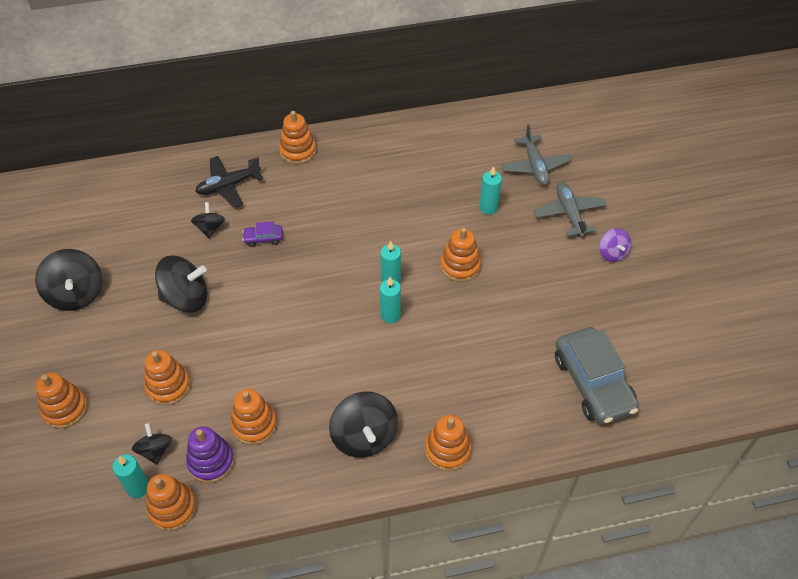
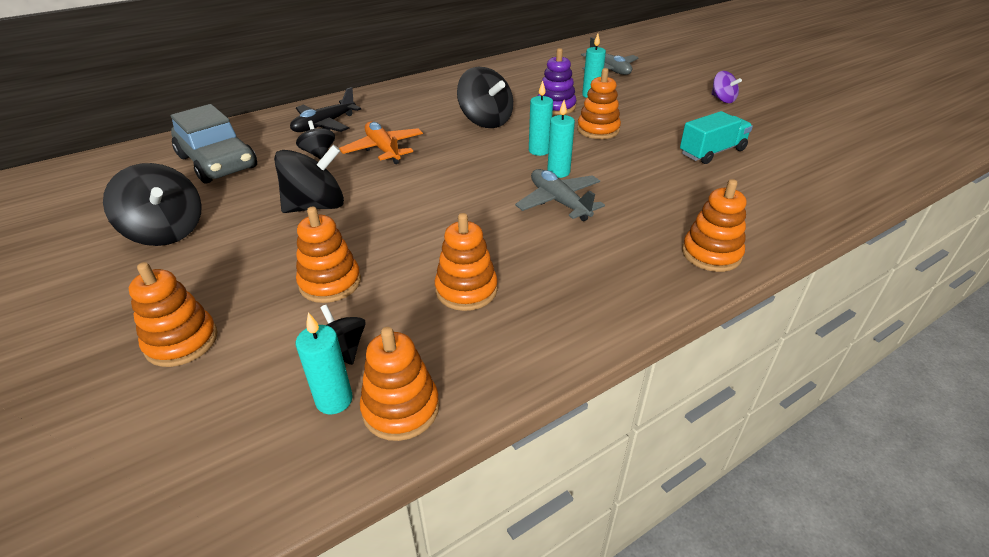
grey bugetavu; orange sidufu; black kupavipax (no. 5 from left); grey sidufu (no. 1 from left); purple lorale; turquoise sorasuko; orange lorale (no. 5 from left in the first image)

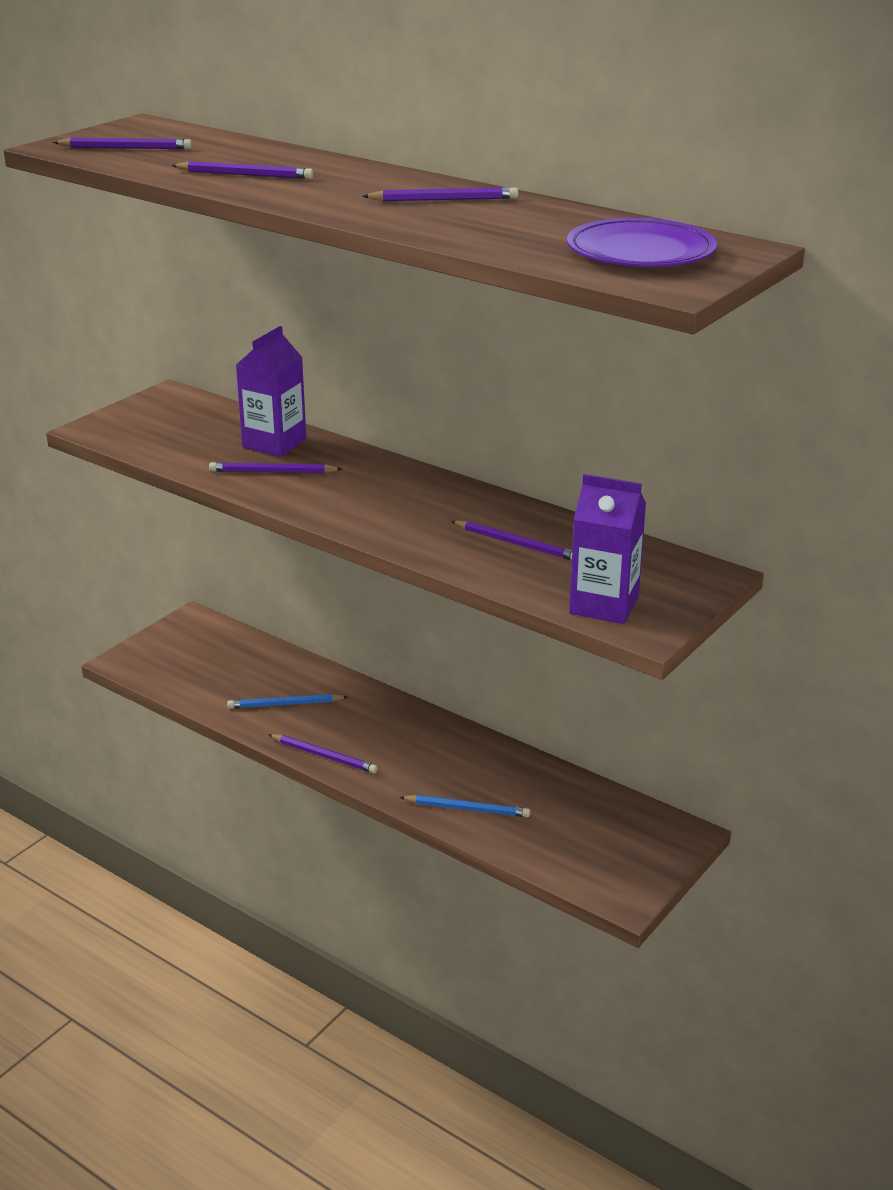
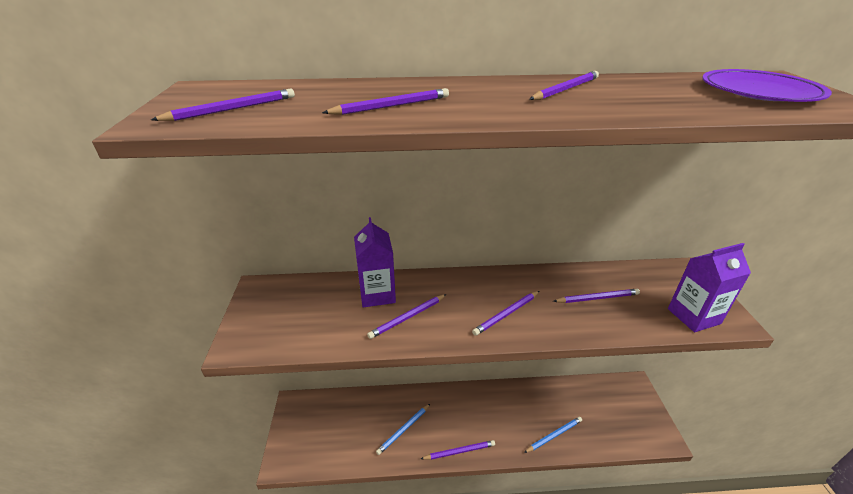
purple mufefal (no. 5 from left)

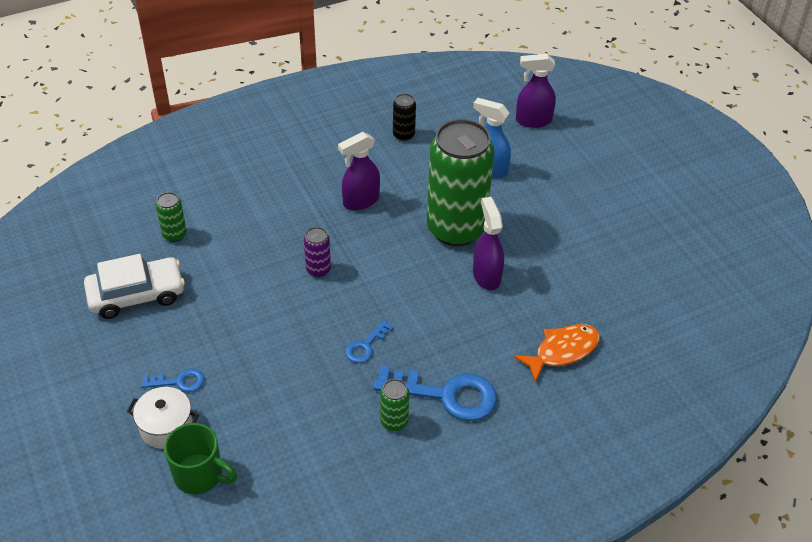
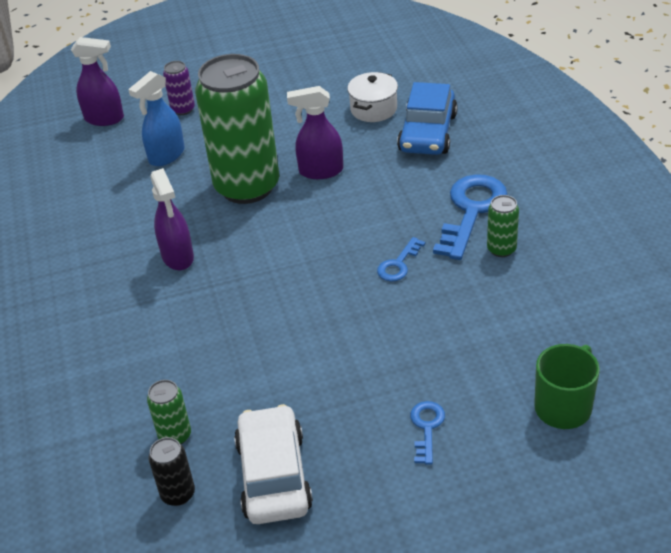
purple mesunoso (no. 1 from left); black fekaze; purple fekaze; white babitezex; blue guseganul (no. 1 from left); blue bugetavu

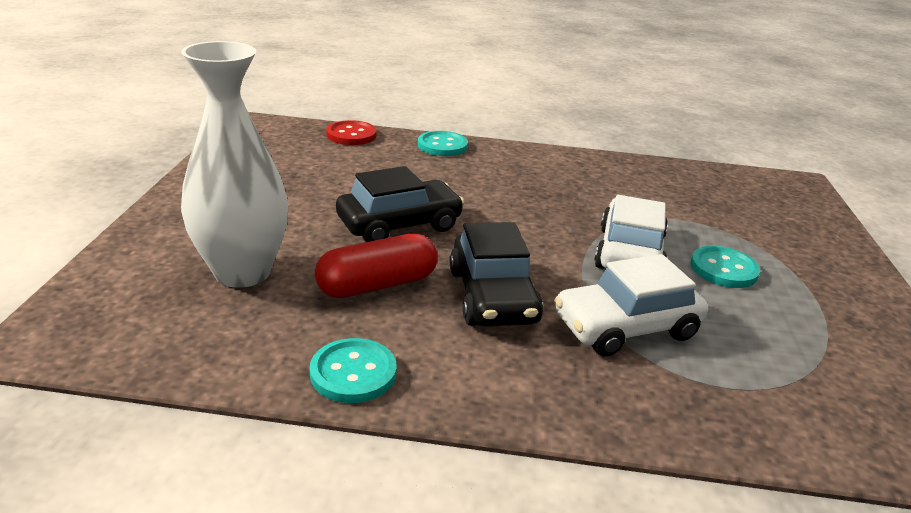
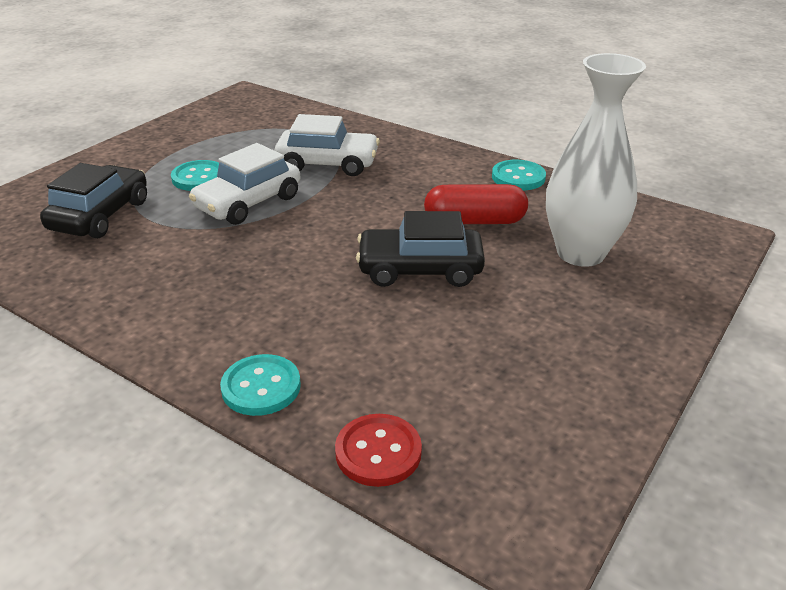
black bugetavu (no. 1 from left)

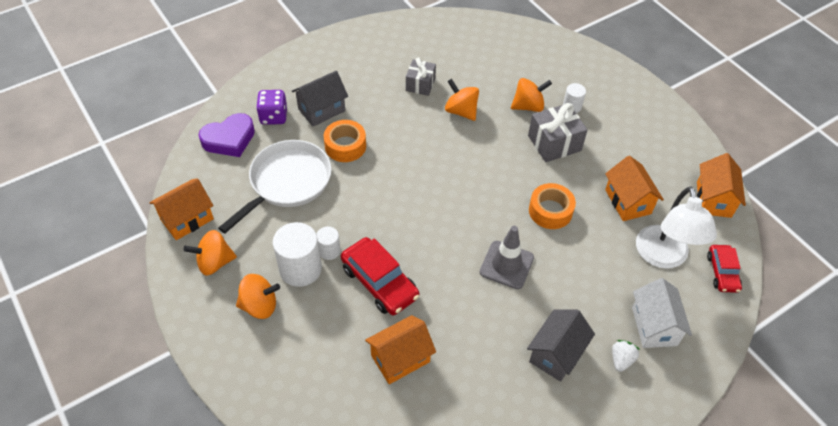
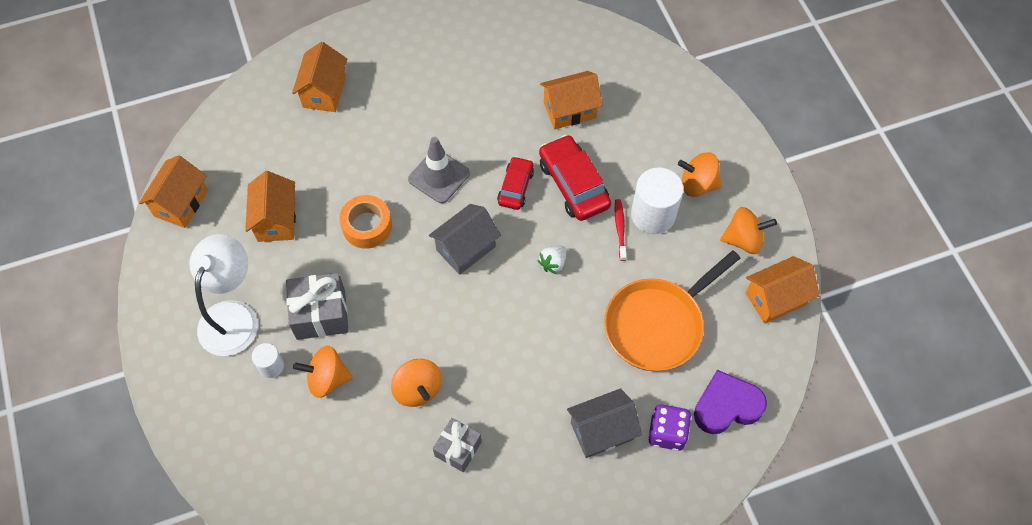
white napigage; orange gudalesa (no. 3 from left); grey gudalesa (no. 1 from left); red bugetavu (no. 1 from left); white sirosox; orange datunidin; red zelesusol; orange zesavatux (no. 1 from left in the first image)

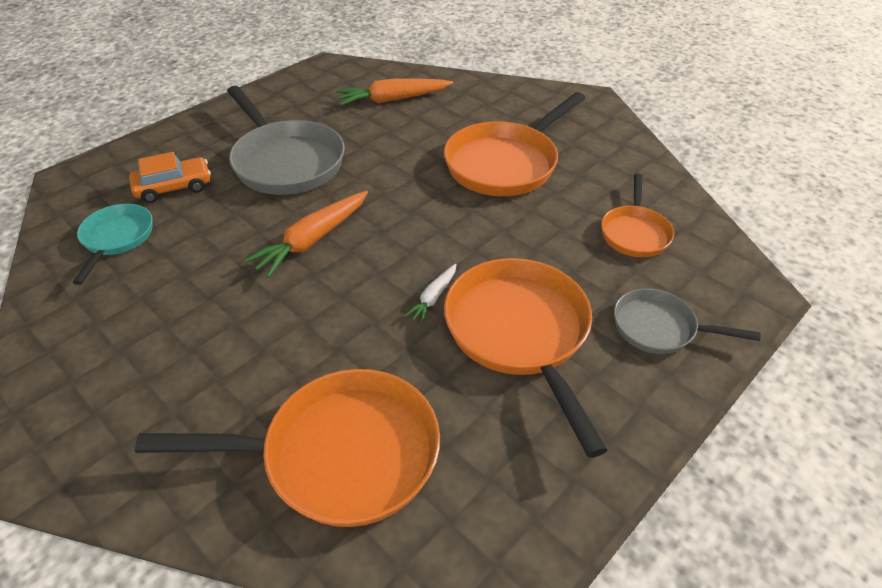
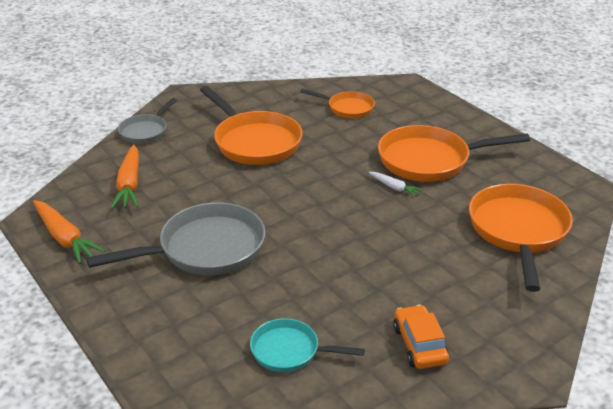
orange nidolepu (no. 1 from left); grey datunidin (no. 1 from left); orange bugetavu

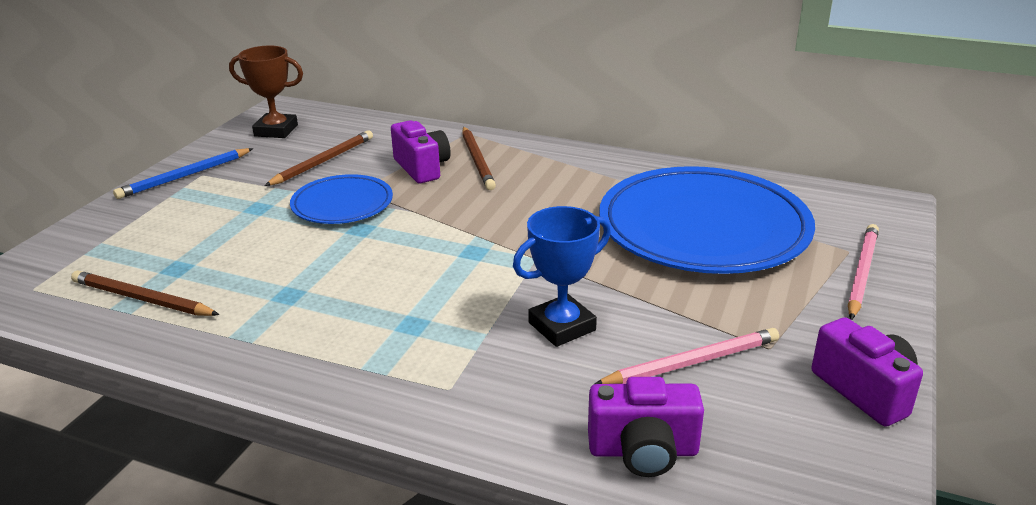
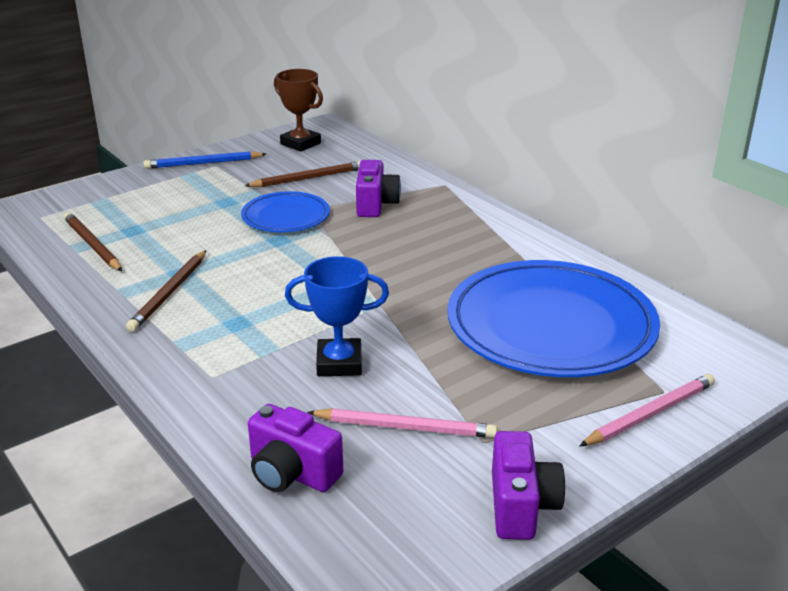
brown mufefal (no. 2 from left)

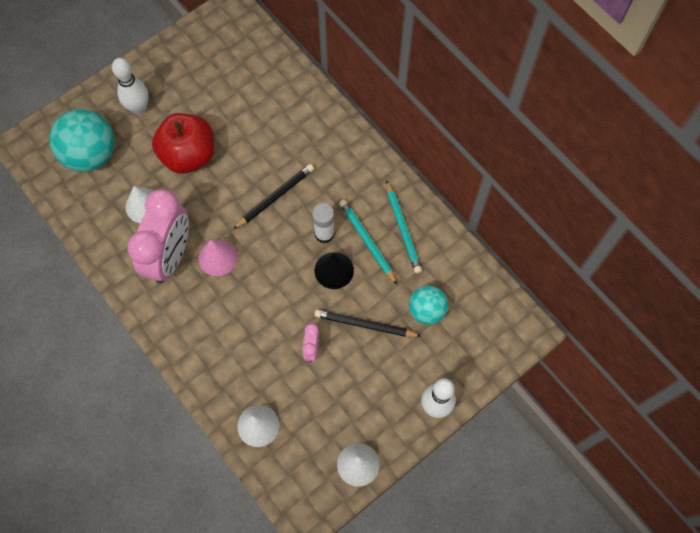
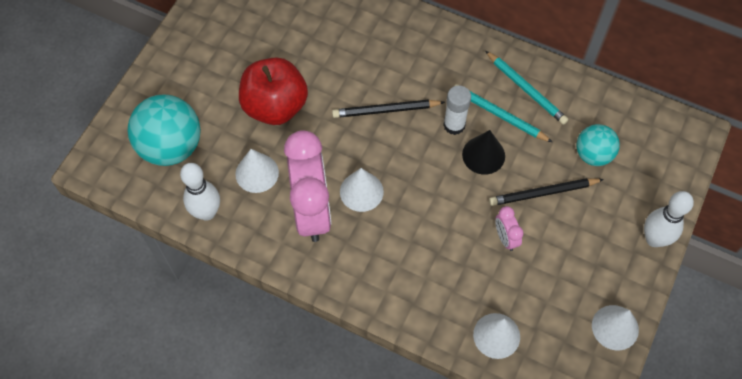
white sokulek (no. 1 from left); black mufefal (no. 1 from left); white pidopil (no. 2 from left)

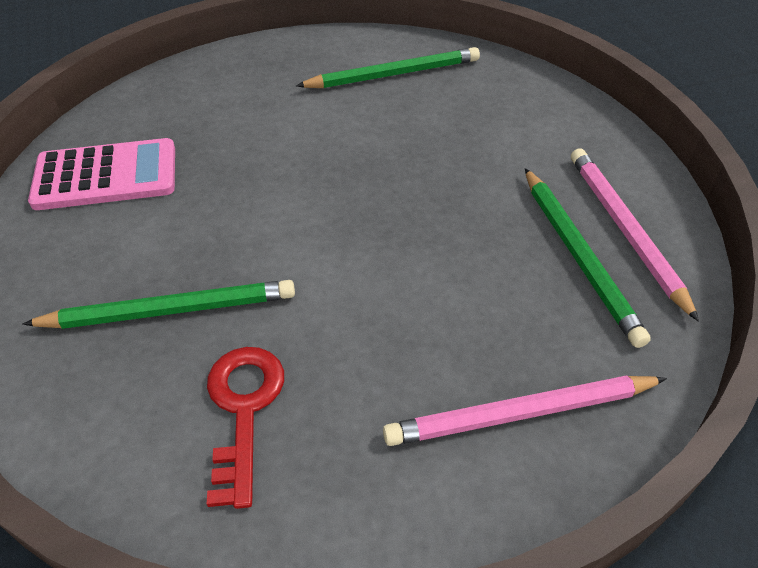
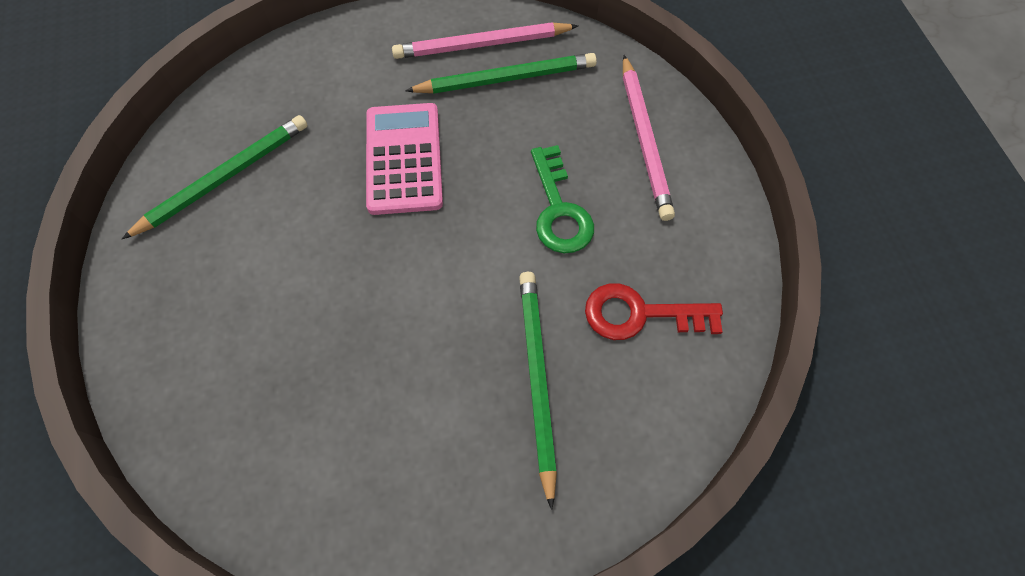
green mufefal (no. 1 from left); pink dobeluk; green guseganul

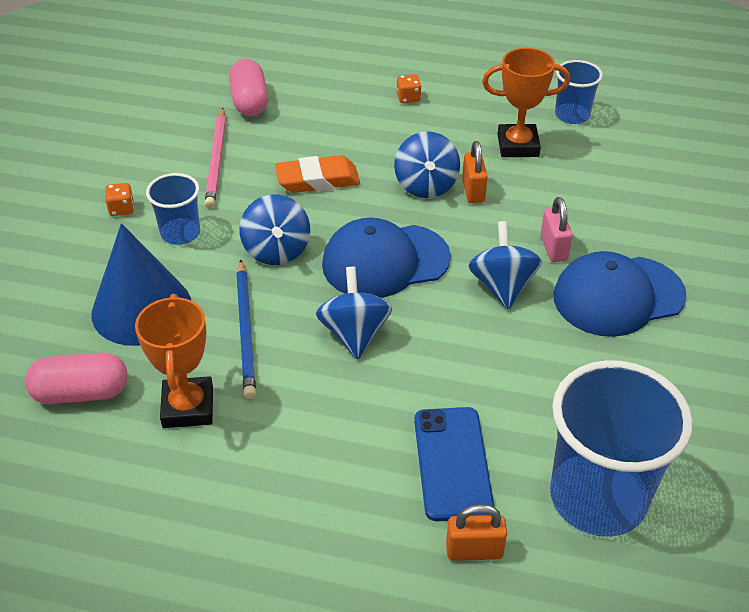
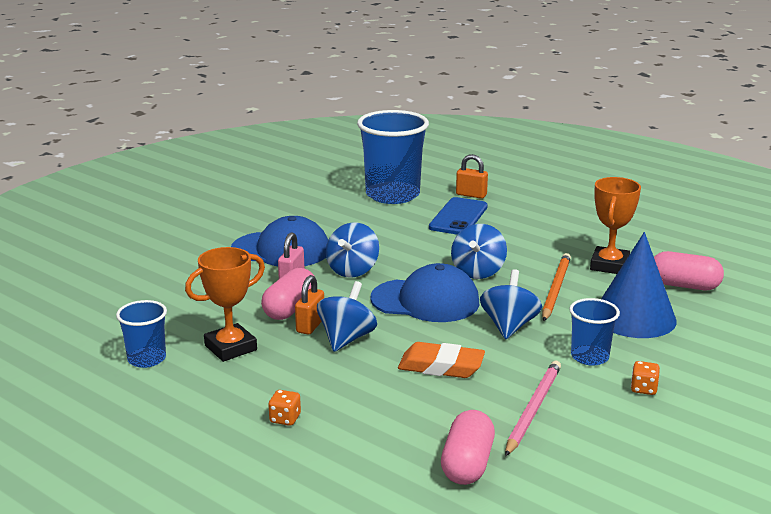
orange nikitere (no. 1 from left); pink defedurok (no. 1 from left); orange mufefal

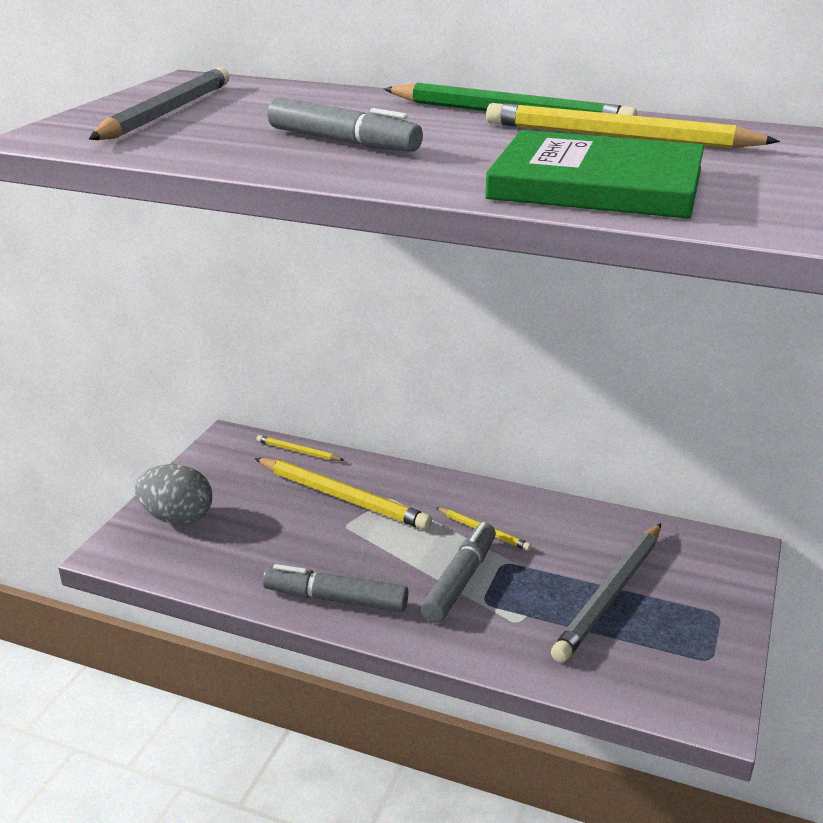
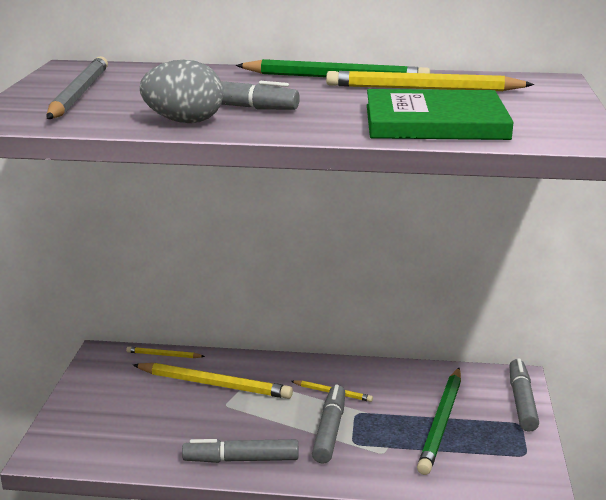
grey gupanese; green mufefal (no. 2 from left); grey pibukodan (no. 4 from left)

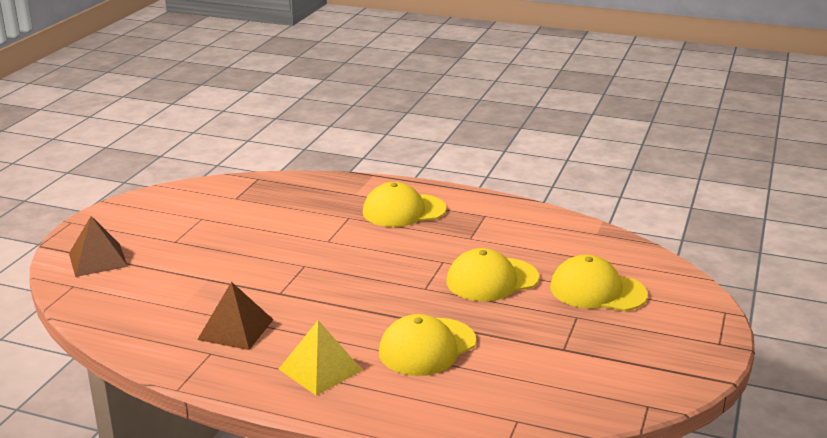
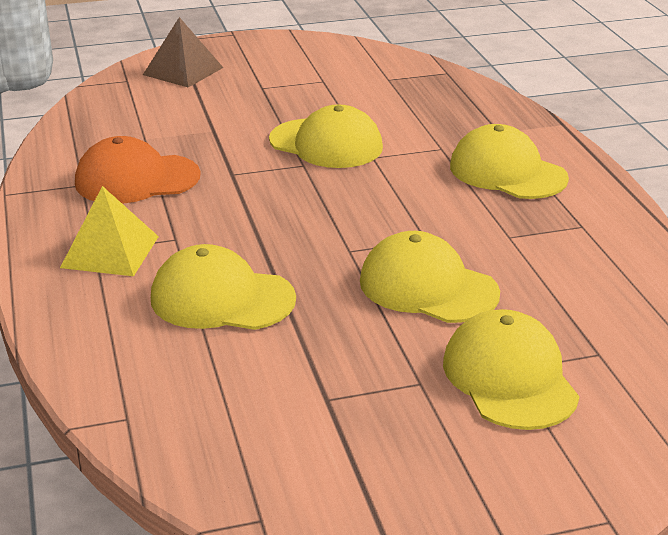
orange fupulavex; yellow fupulavex (no. 2 from left)

